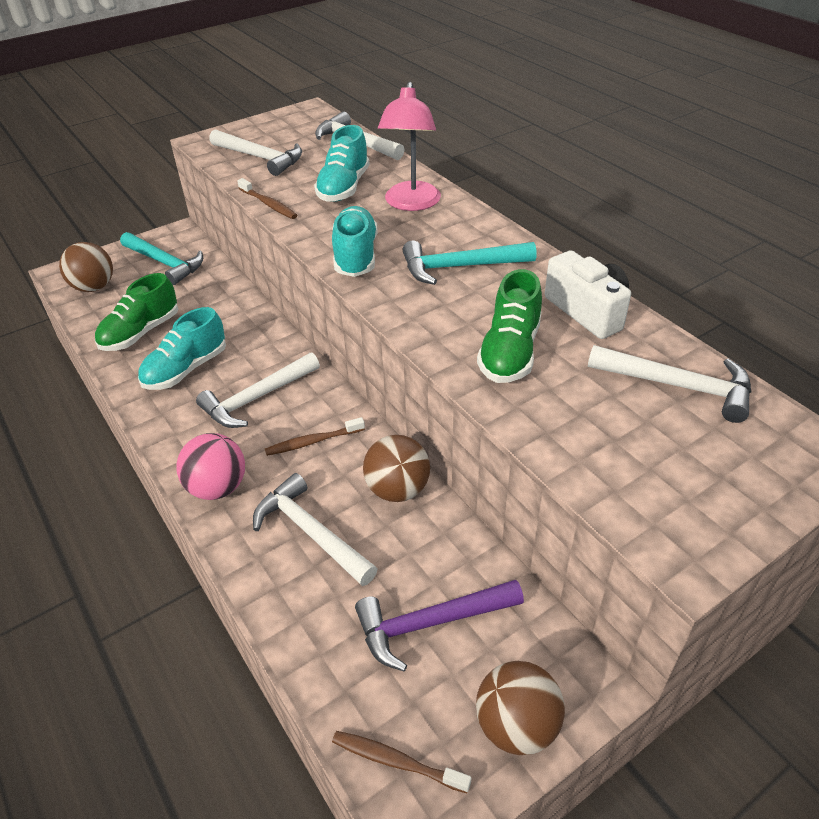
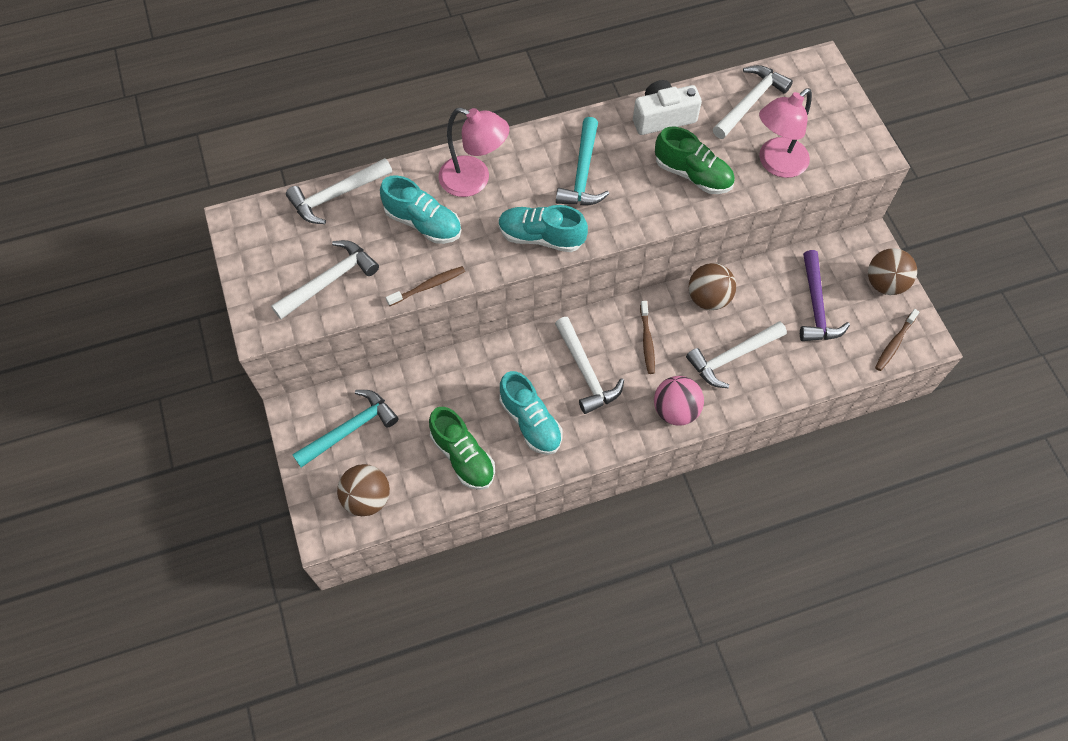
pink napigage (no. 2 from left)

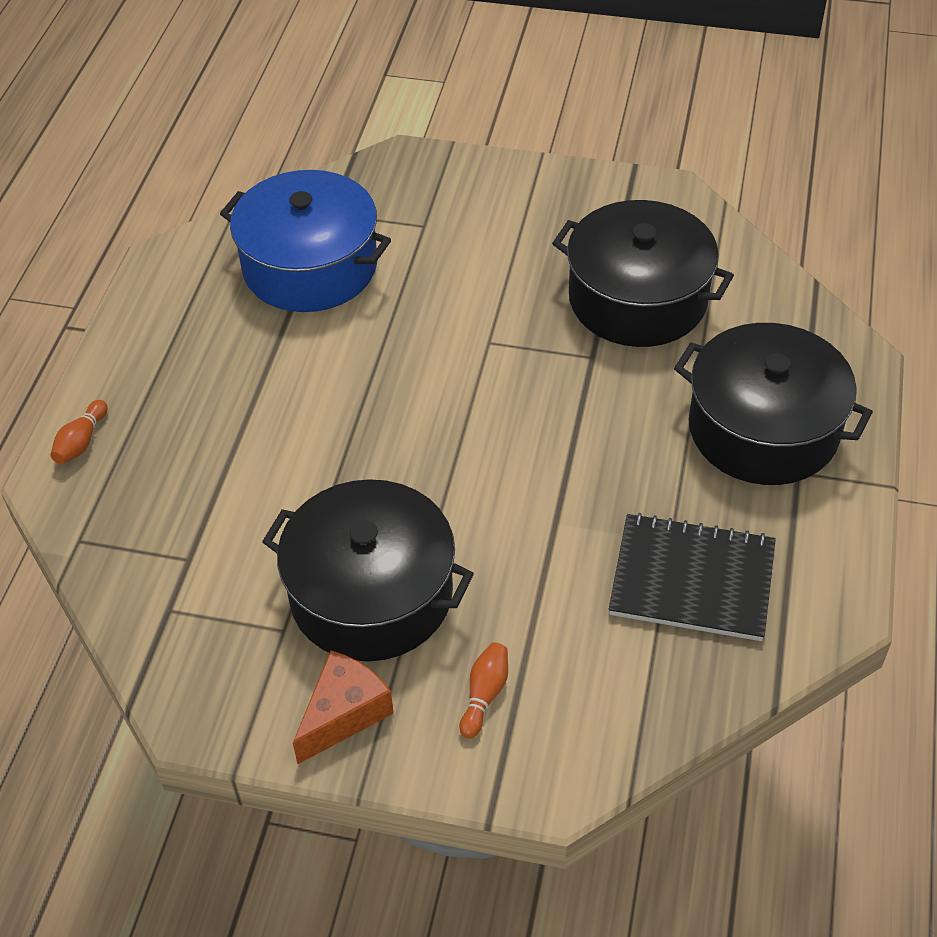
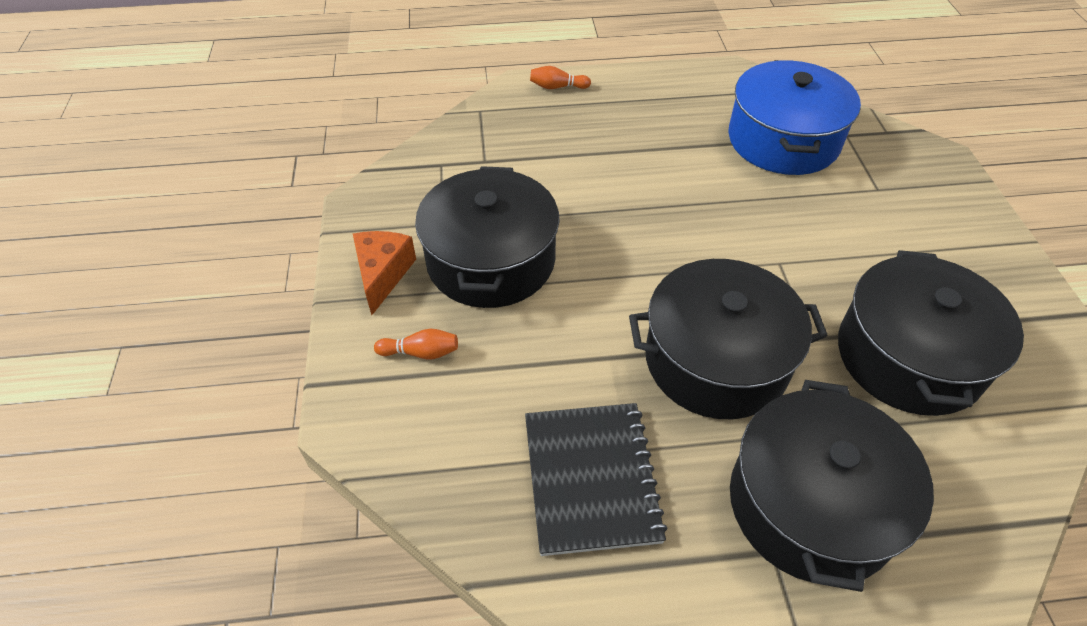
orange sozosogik; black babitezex (no. 2 from left)

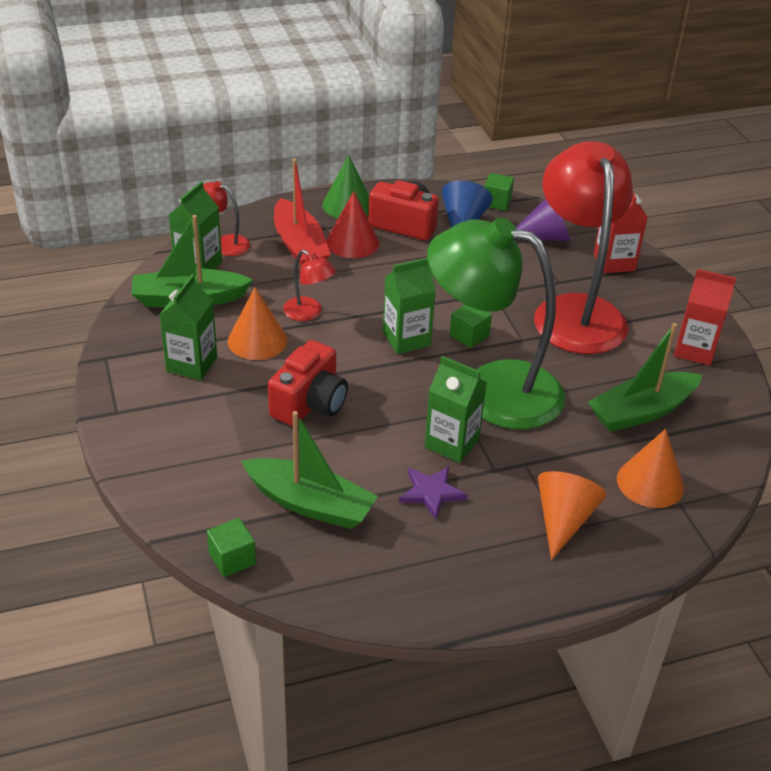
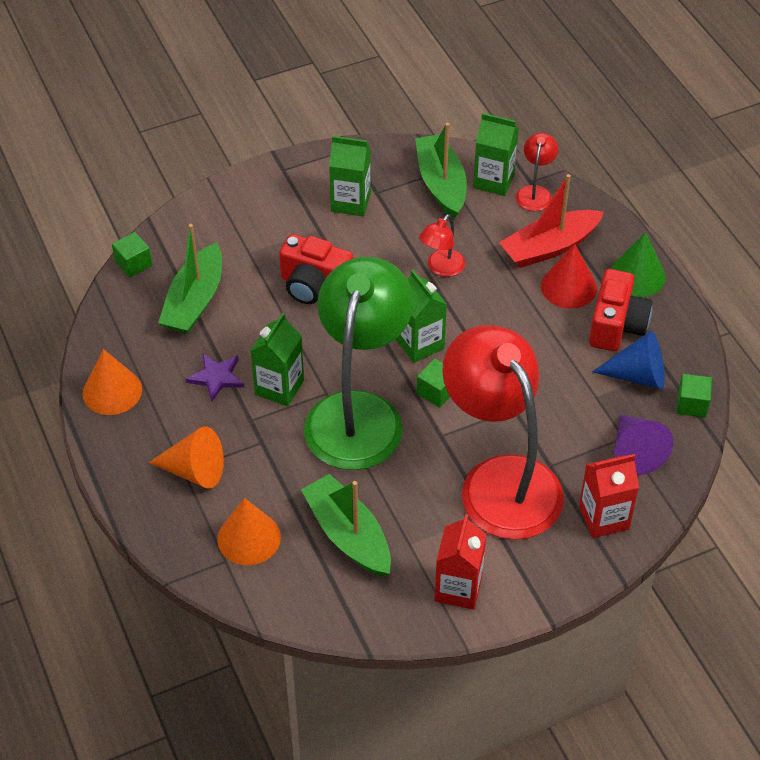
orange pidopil (no. 1 from left); red napigage (no. 2 from left)

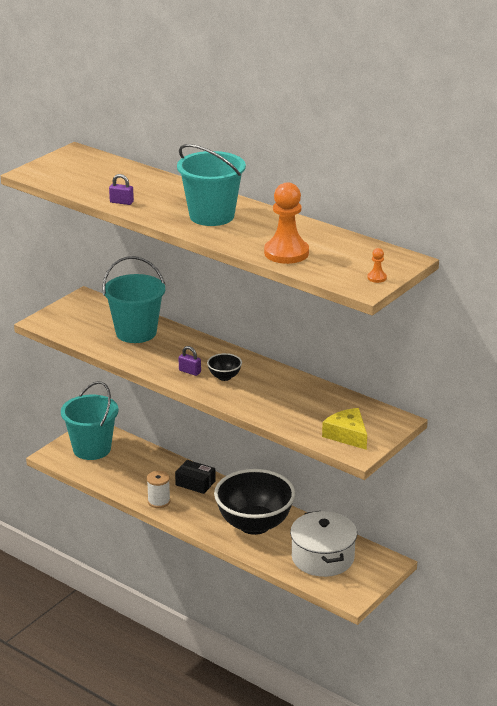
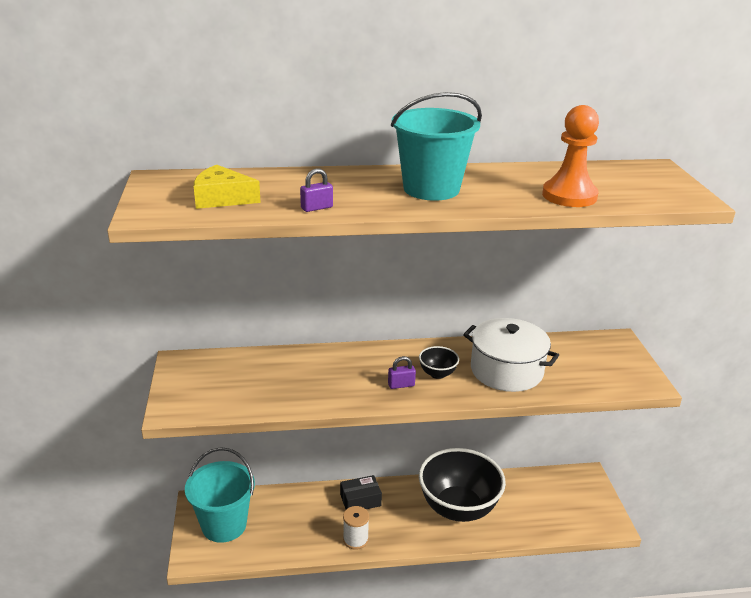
yellow sozosogik; white babitezex; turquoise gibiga (no. 2 from left in the first image); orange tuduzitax (no. 2 from left in the first image)

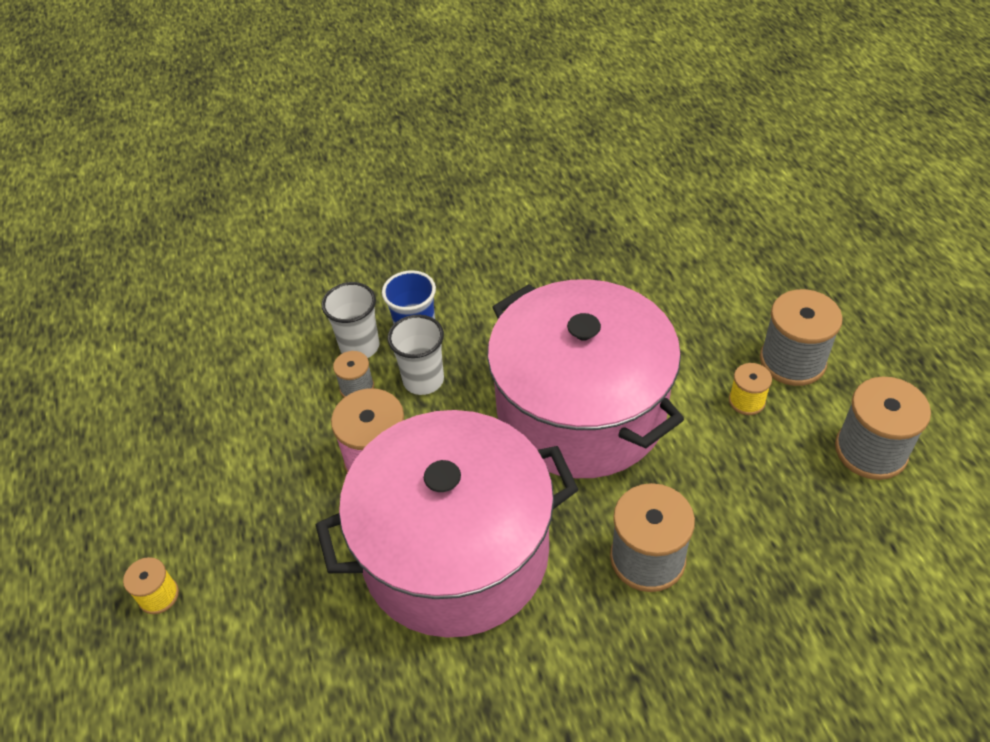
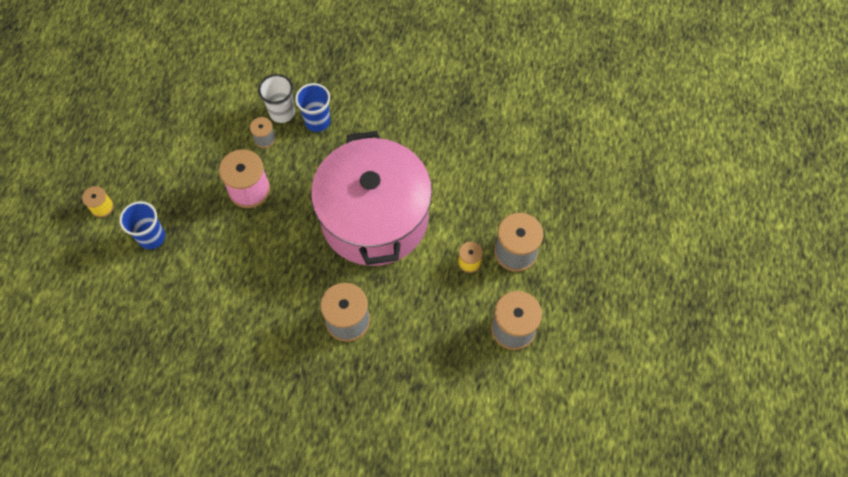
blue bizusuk (no. 1 from left); pink babitezex (no. 1 from left in the first image); white bizusuk (no. 2 from left in the first image)

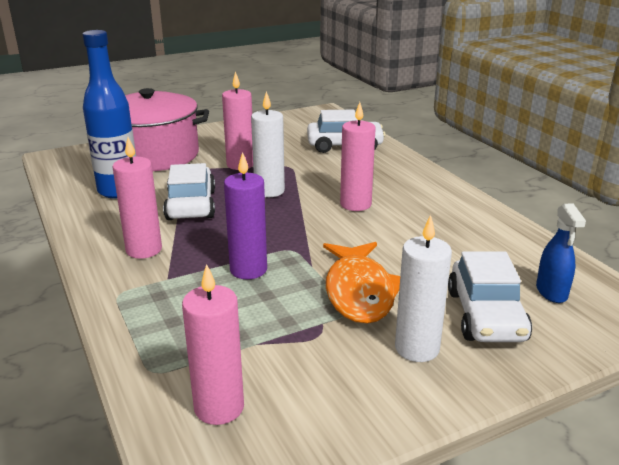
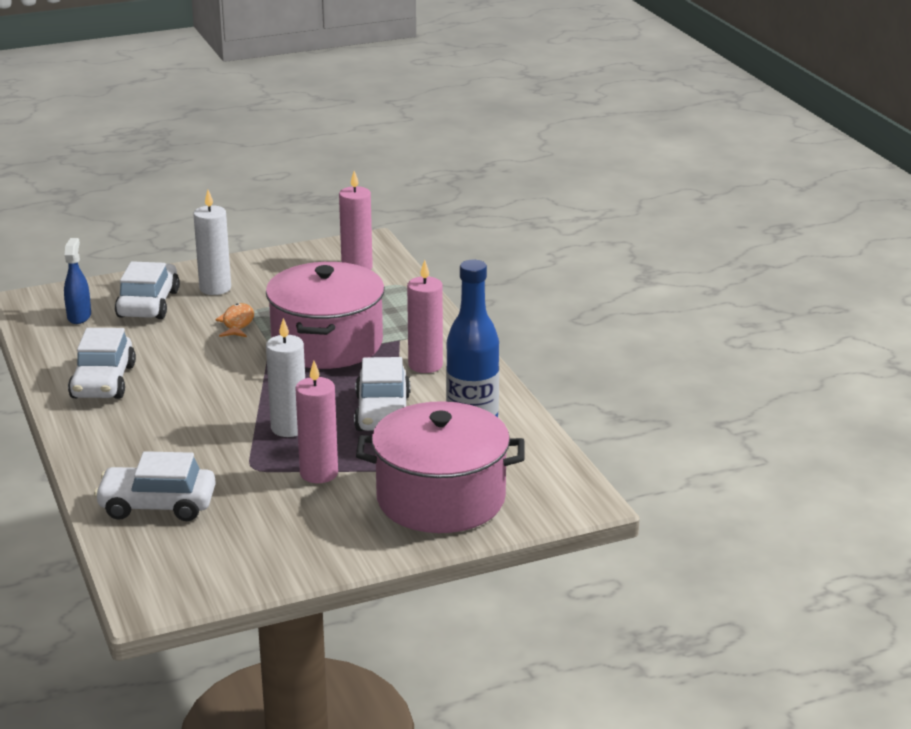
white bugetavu (no. 1 from left); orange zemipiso; pink babitezex (no. 1 from left); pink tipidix (no. 4 from left in the first image)

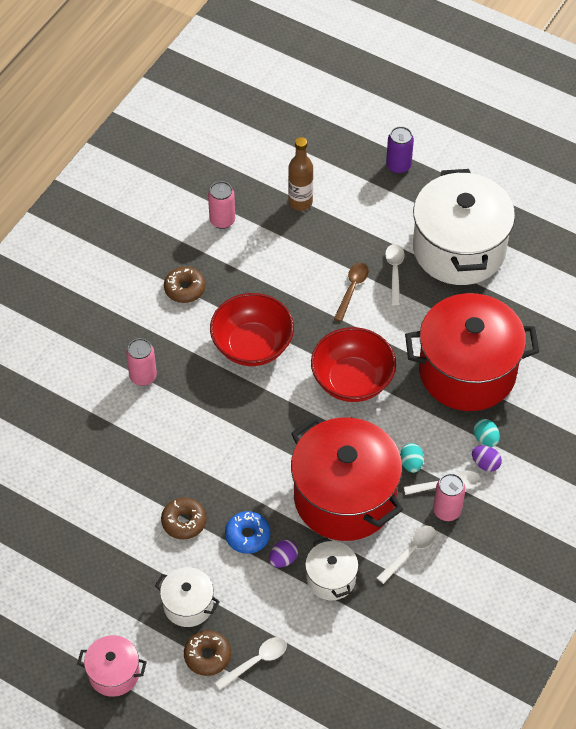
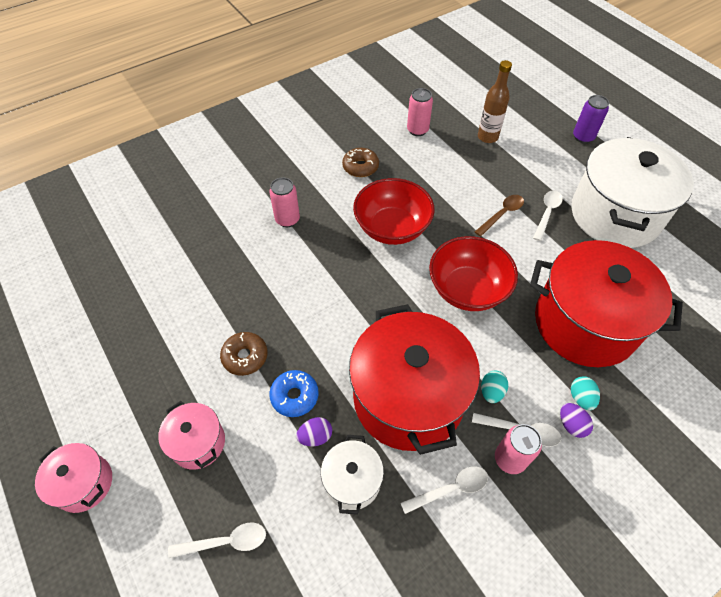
pink babitezex (no. 2 from left); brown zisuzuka (no. 3 from left in the first image)

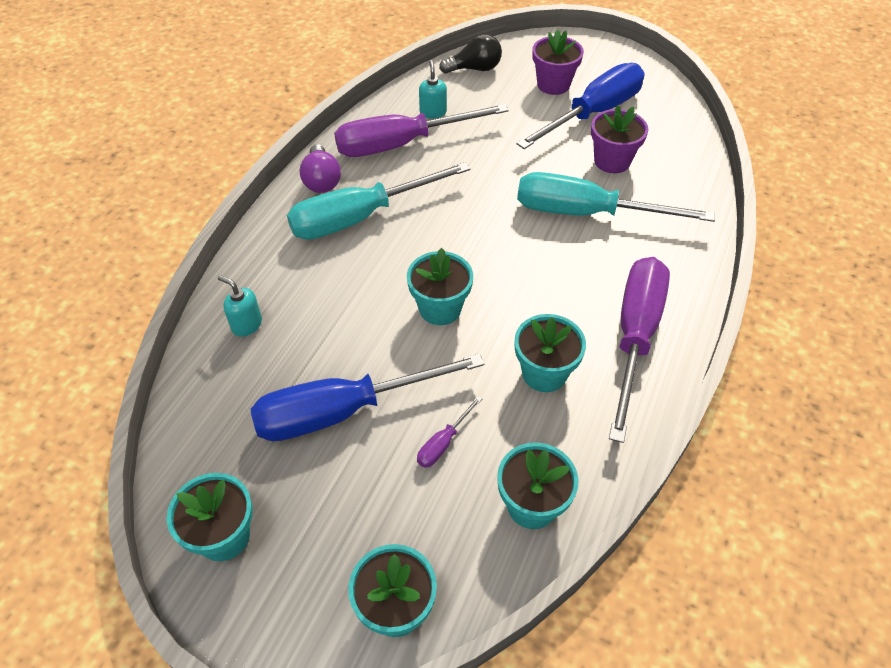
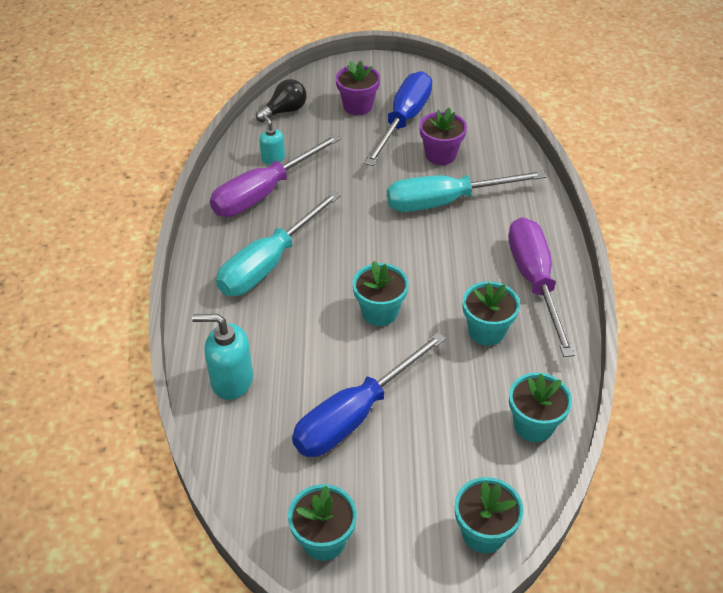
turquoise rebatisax (no. 1 from left); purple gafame; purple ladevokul (no. 2 from left in the first image)

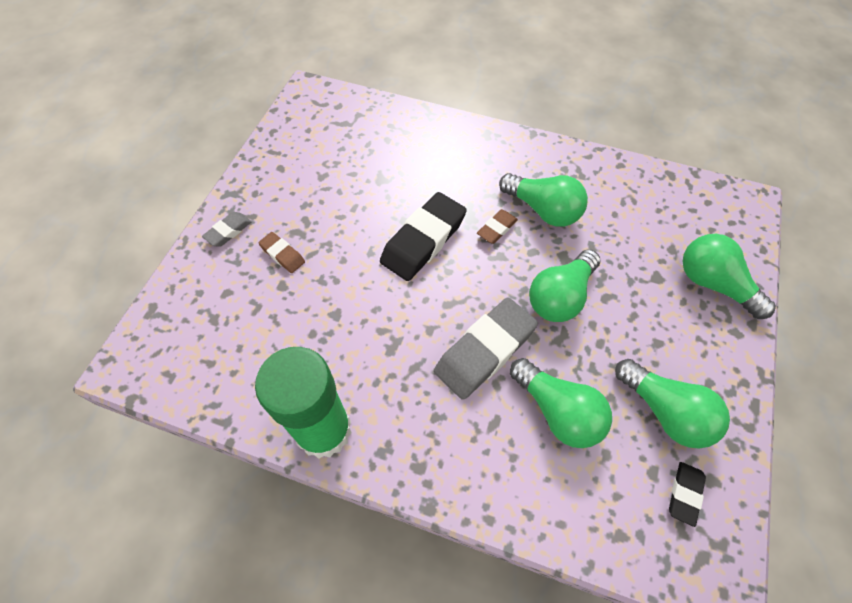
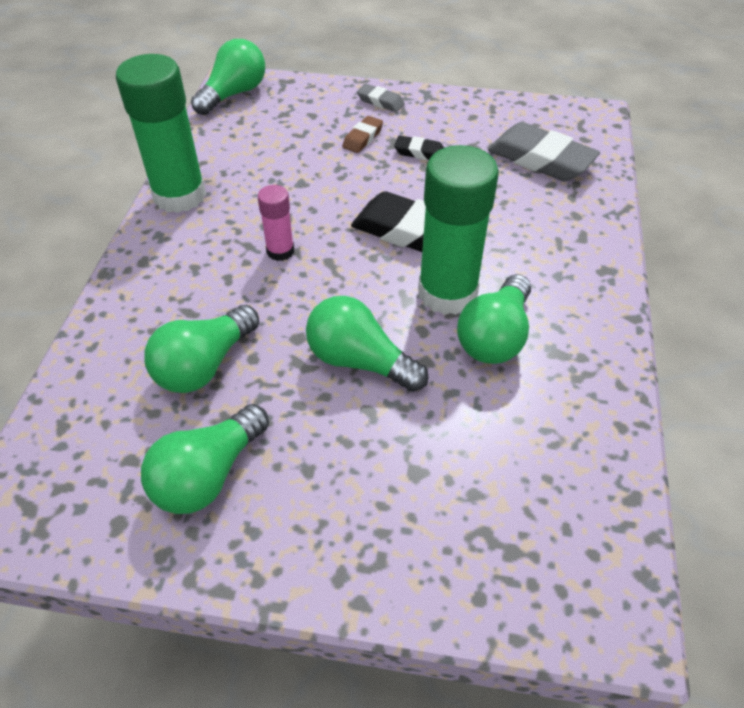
green gafame (no. 3 from left); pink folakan; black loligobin (no. 2 from left); green folakan (no. 2 from left); grey loligobin (no. 2 from left)

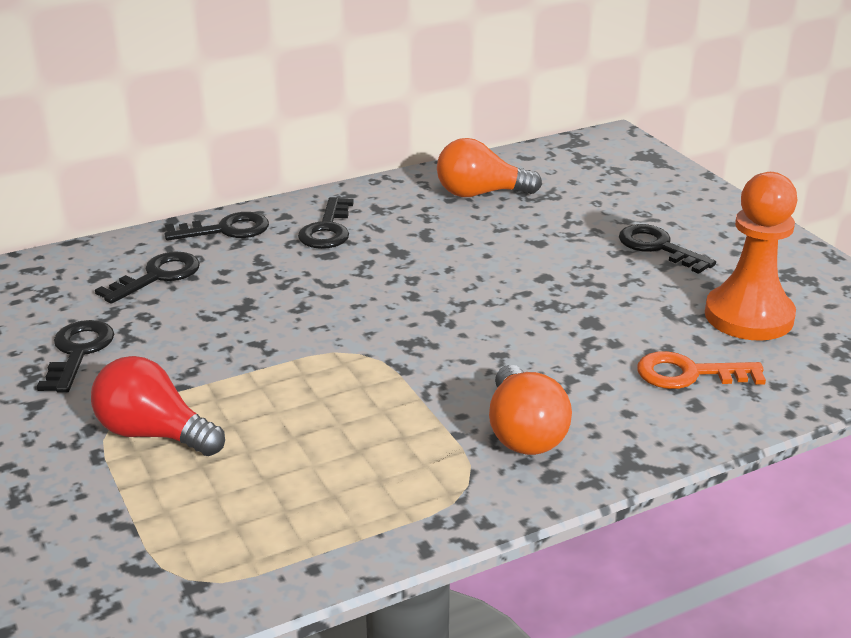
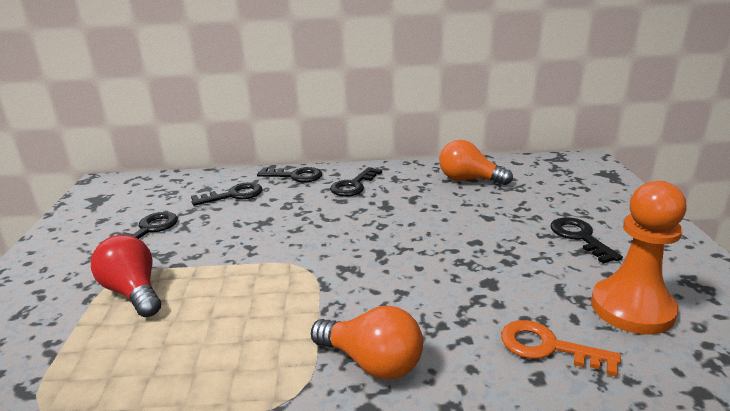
orange gafame (no. 1 from left)

